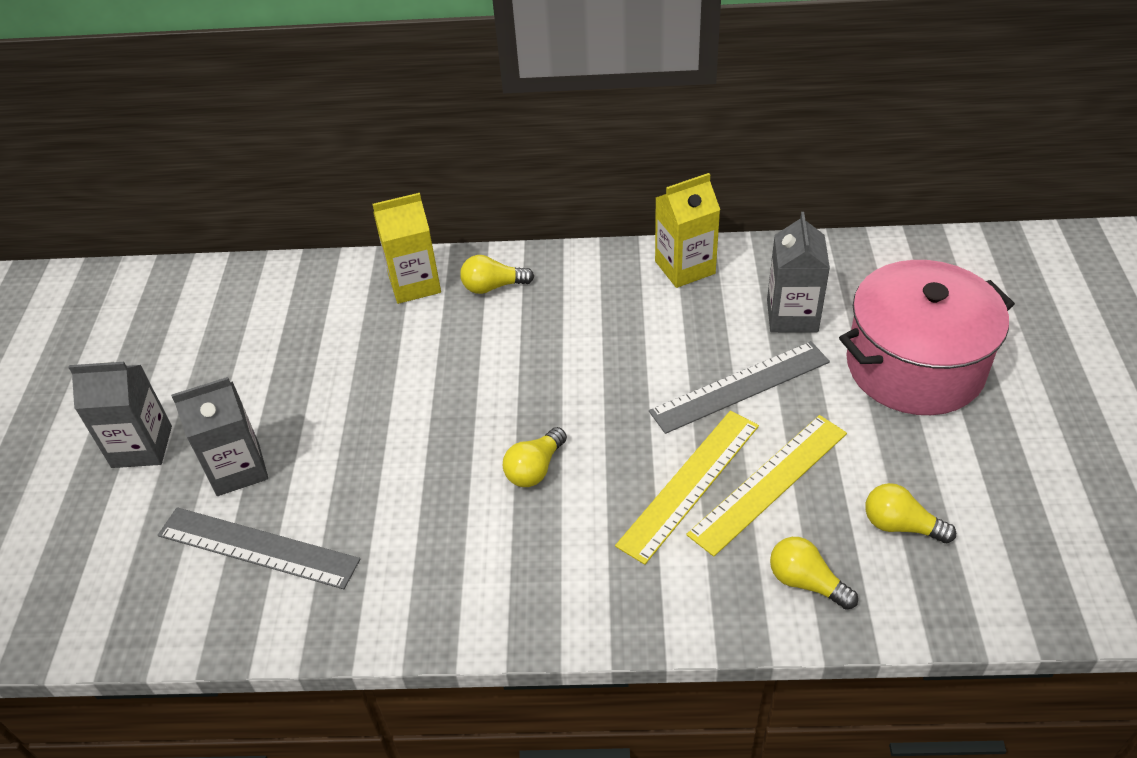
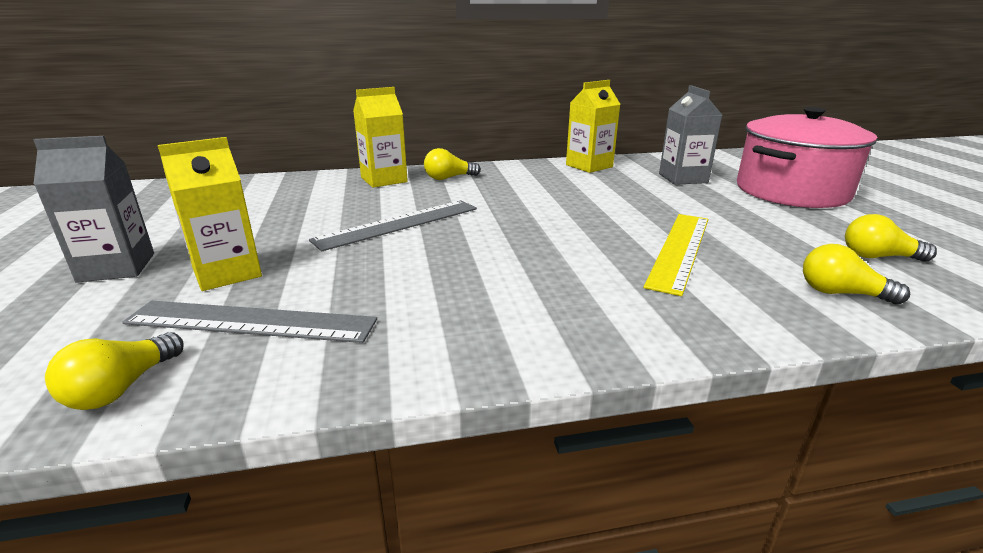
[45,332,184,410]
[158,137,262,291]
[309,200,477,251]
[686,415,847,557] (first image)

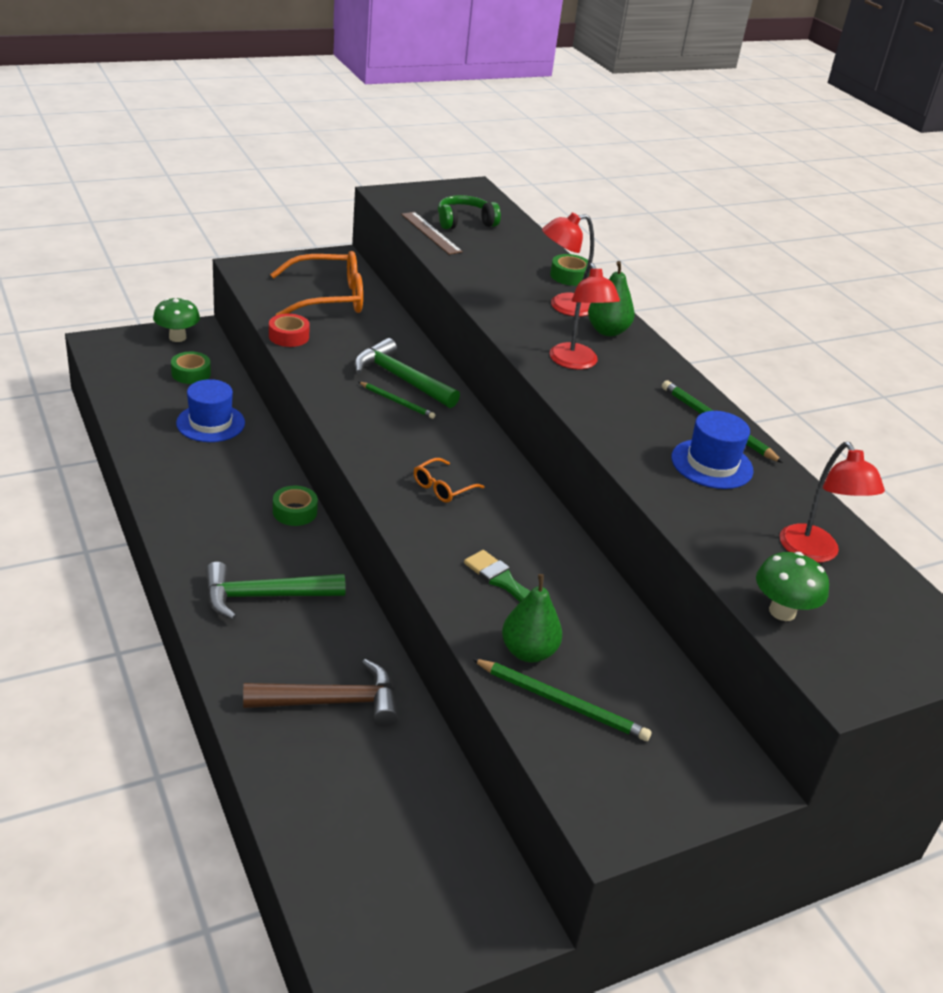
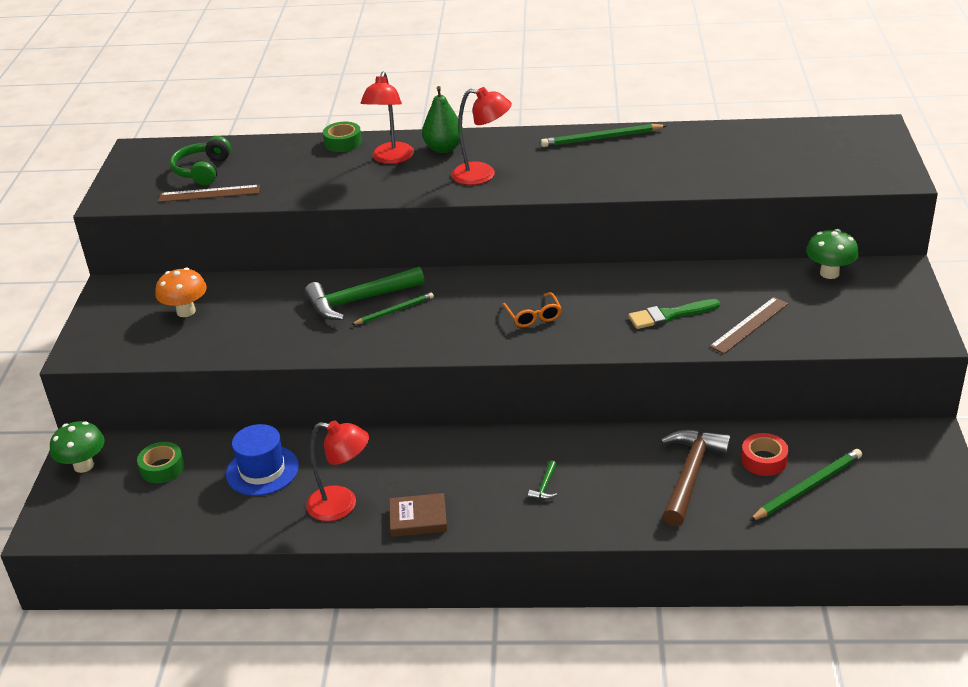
[155,268,207,317]
[306,420,369,521]
[389,493,447,537]
[528,460,557,500]
[709,297,788,354]
[741,433,788,476]
[749,449,862,521]
[806,229,859,279]
[273,486,318,526] (first image)
[671,411,753,489] (first image)

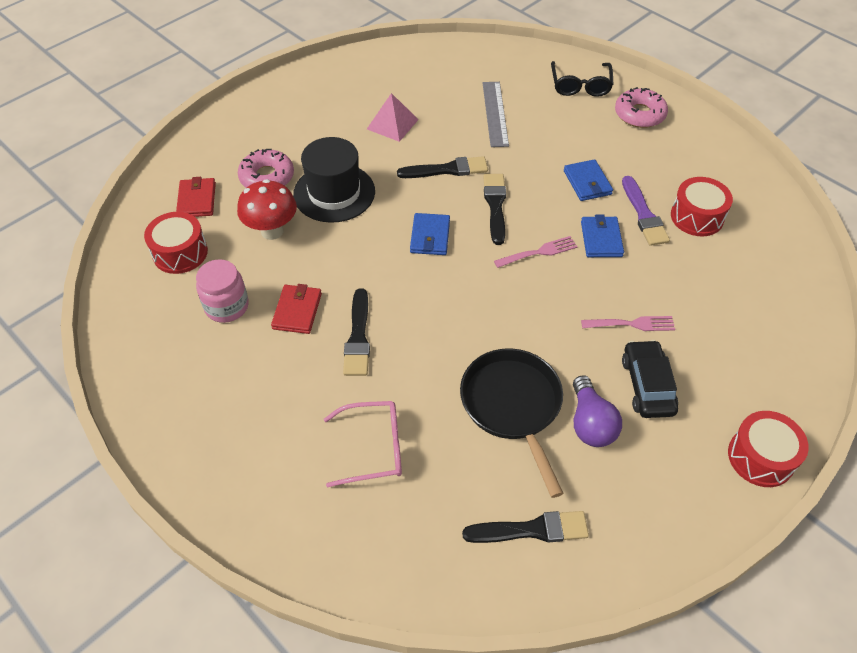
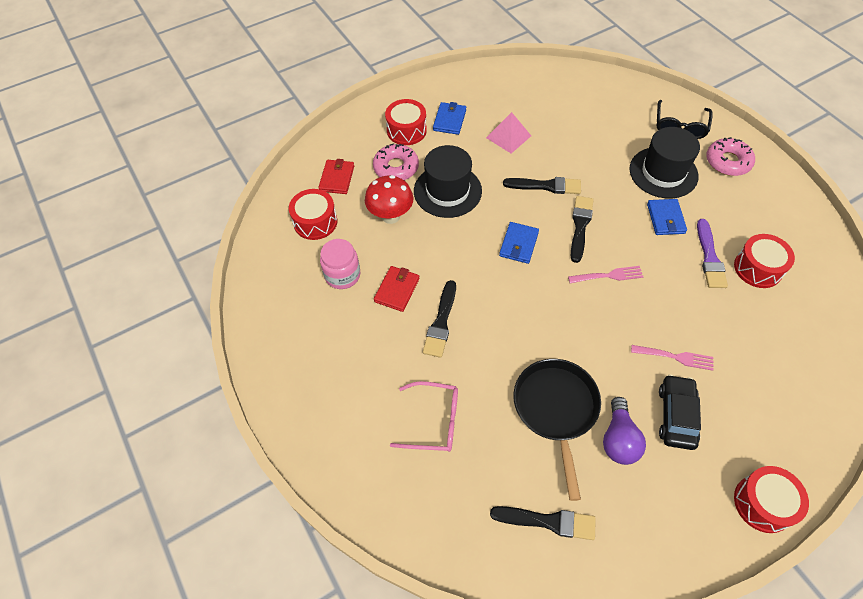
[385,99,427,145]
[433,102,466,135]
[629,127,700,199]
[483,82,509,147] (first image)

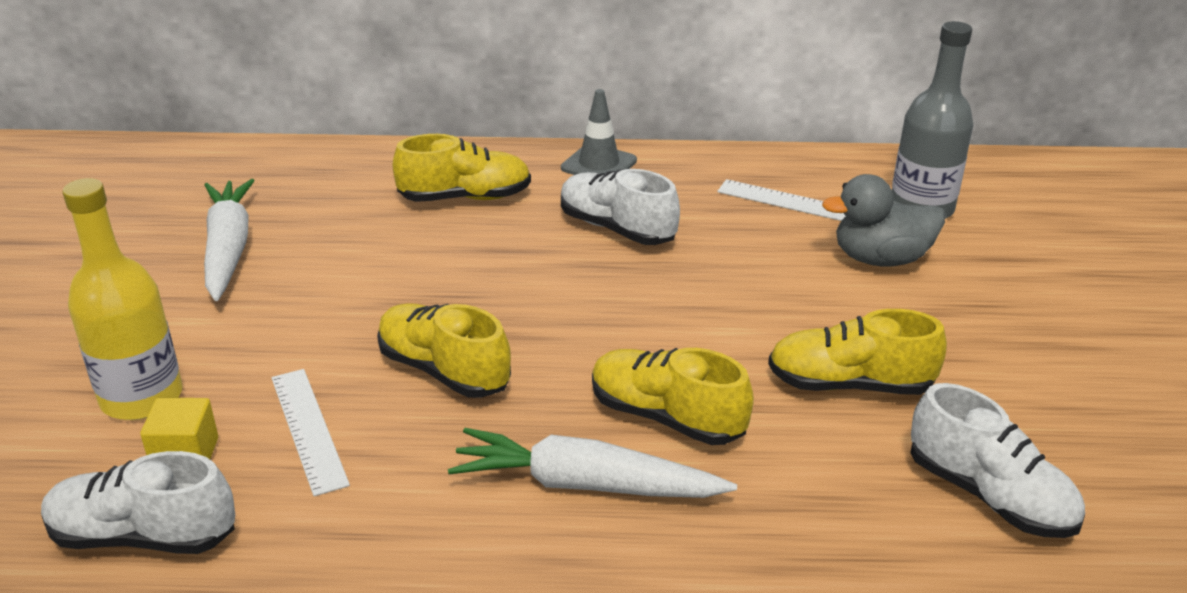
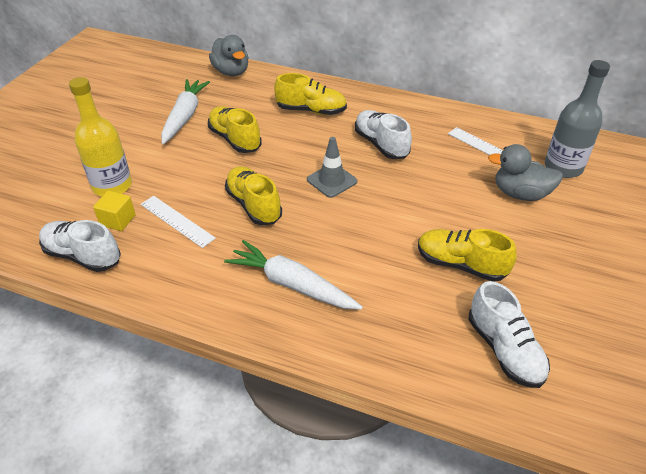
[140,196,216,248]
[208,106,262,153]
[209,35,249,76]
[307,137,357,198]

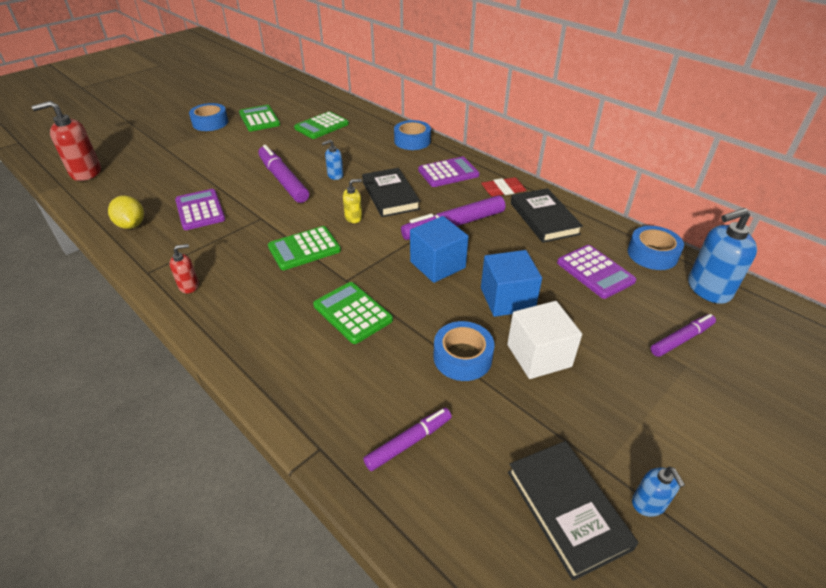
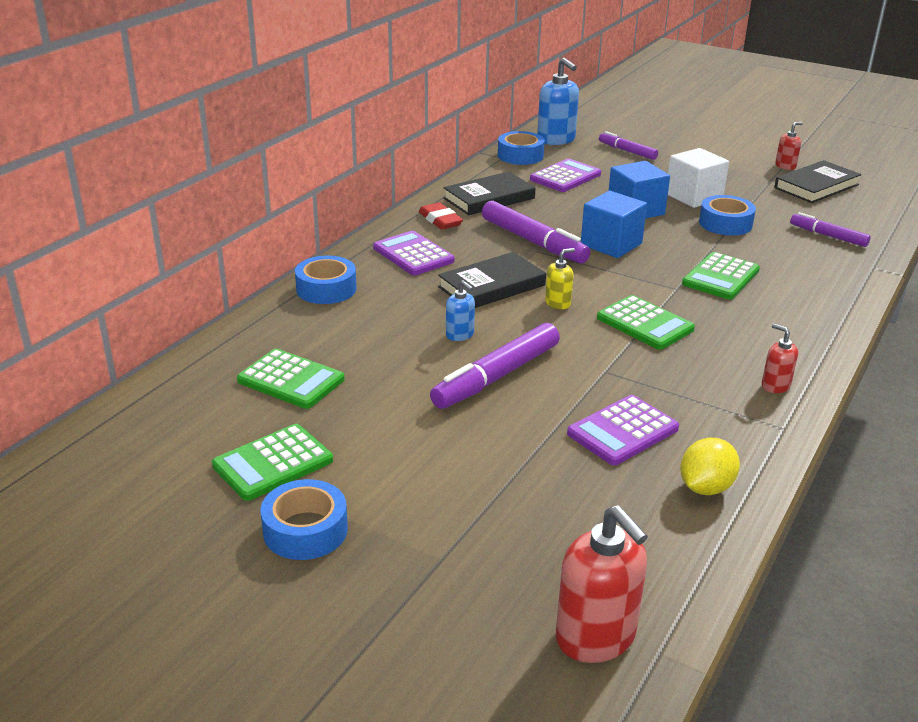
[545,248,575,309]
[775,122,803,170]

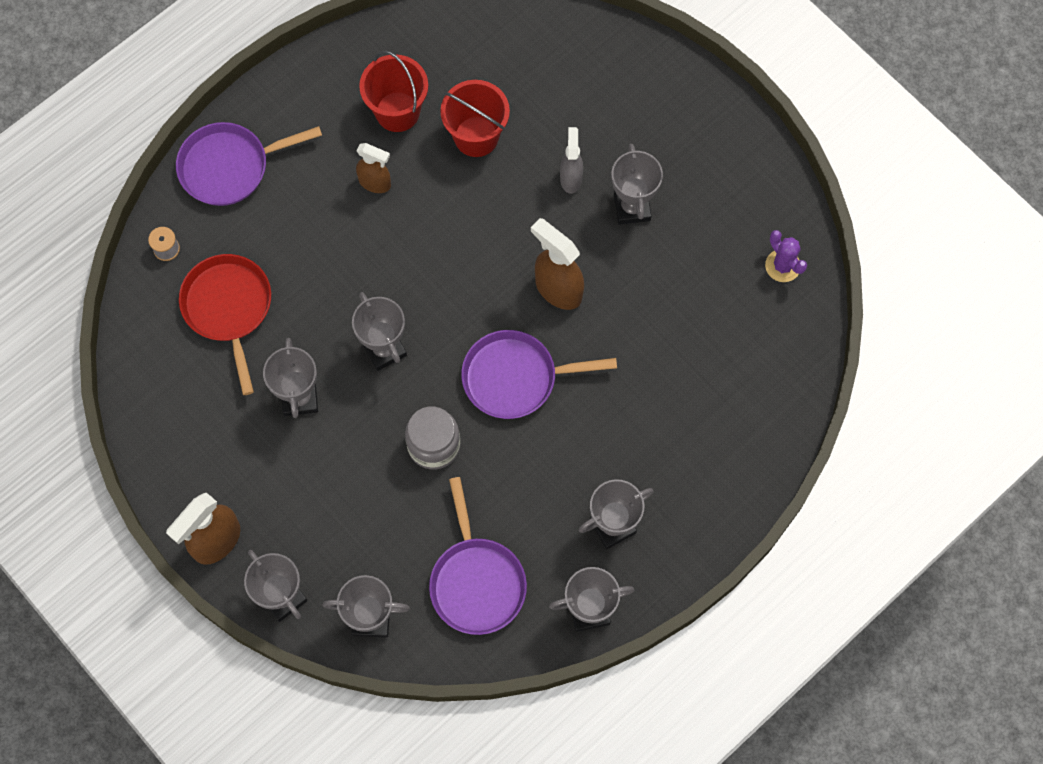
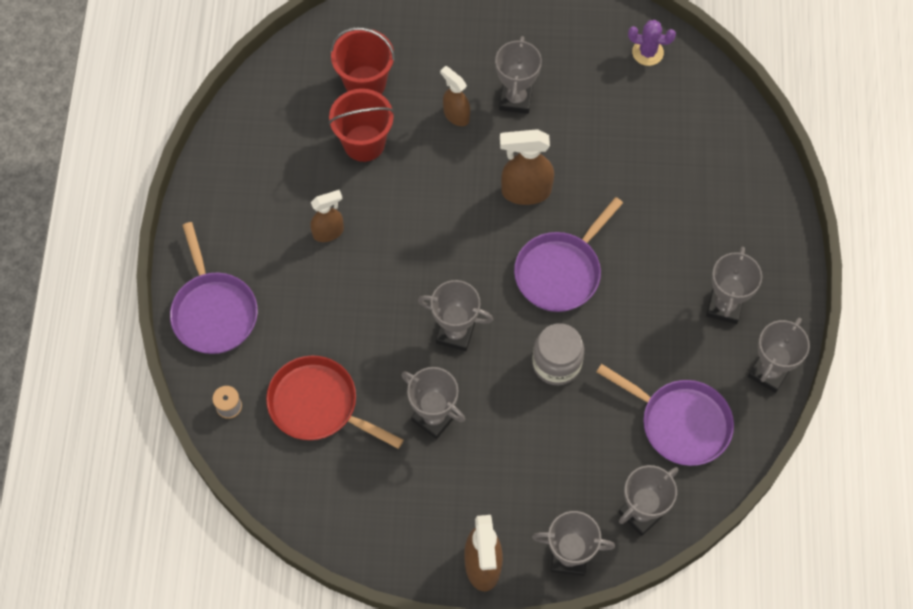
[170,222,258,354]
[330,27,395,94]
[440,66,470,126]
[495,36,542,114]

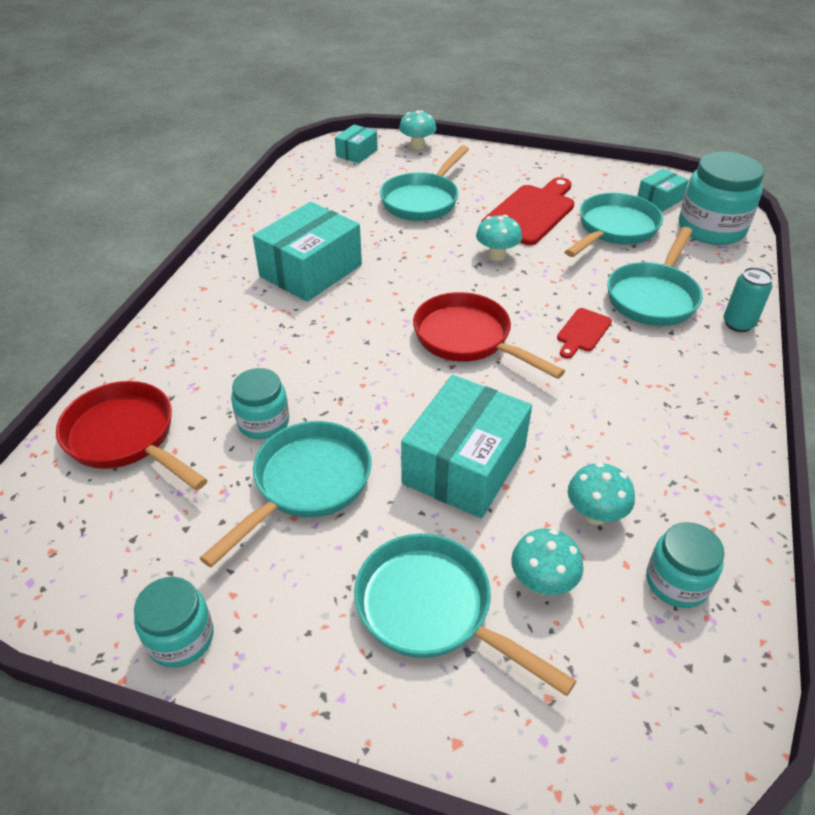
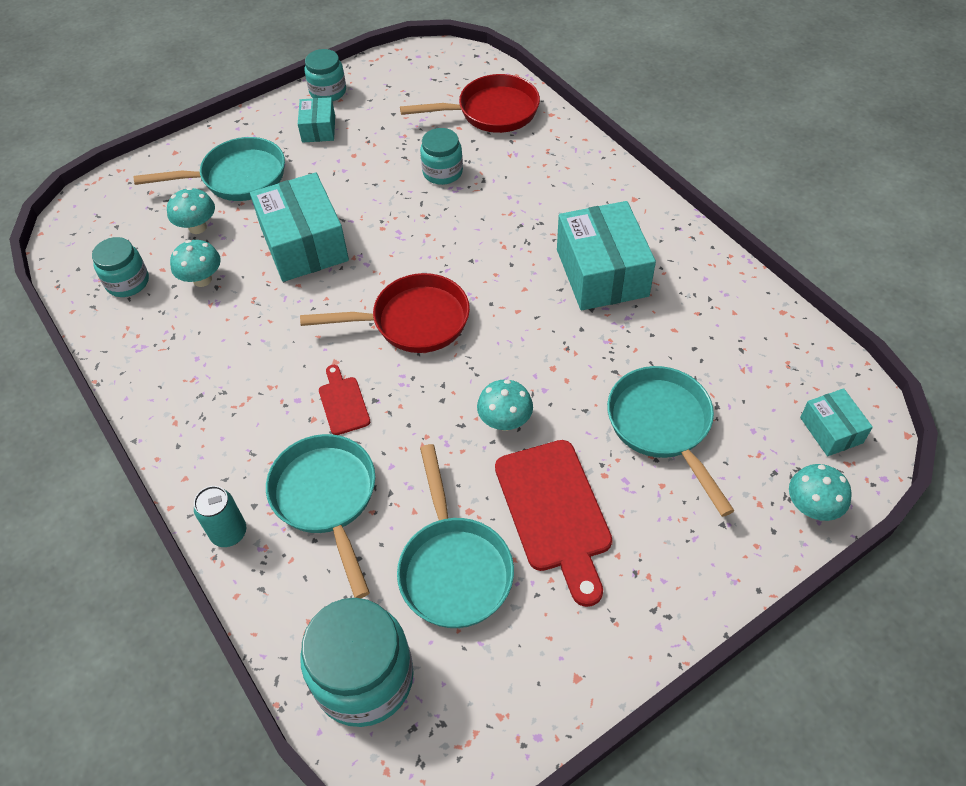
[298,97,335,143]
[200,421,372,567] (first image)

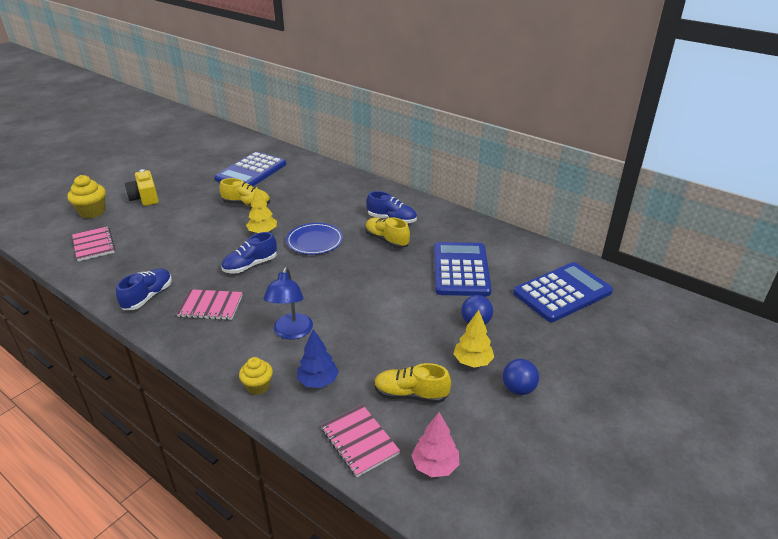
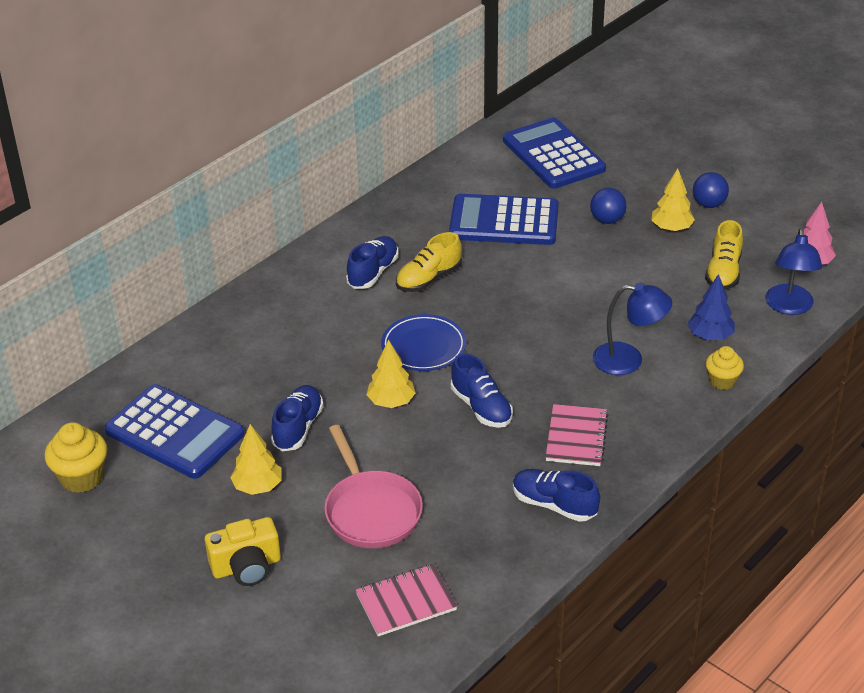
[45,422,107,493]
[230,424,282,495]
[271,385,324,452]
[324,425,423,548]
[765,228,822,315]

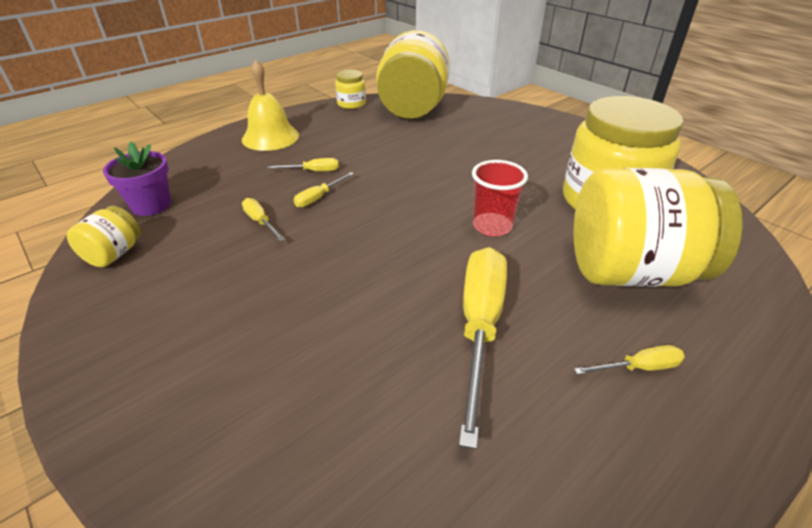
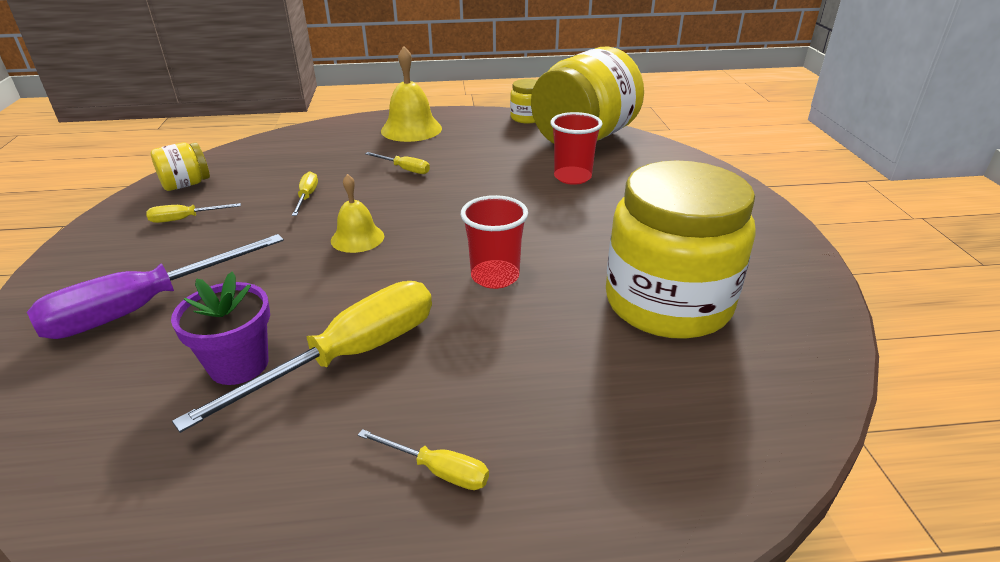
[27,234,284,339]
[146,203,241,223]
[171,272,270,385]
[331,174,384,253]
[550,112,602,185]
[573,168,743,287] (first image)

